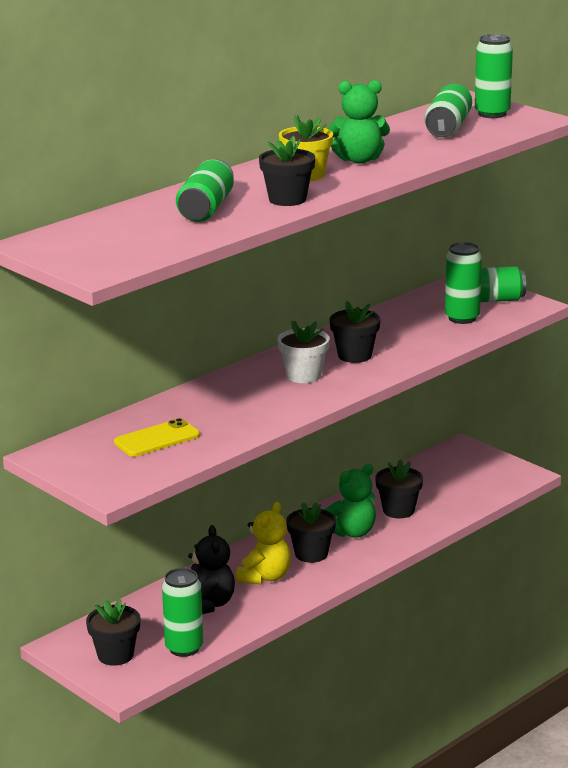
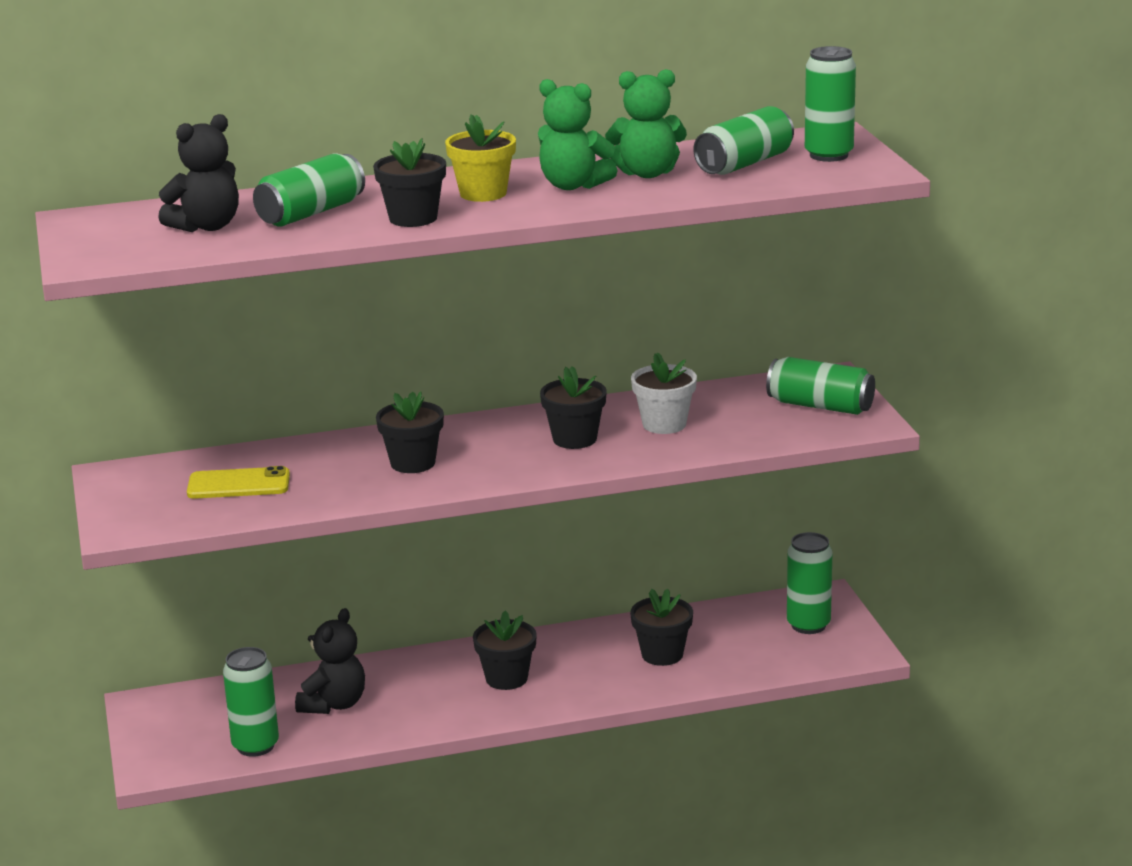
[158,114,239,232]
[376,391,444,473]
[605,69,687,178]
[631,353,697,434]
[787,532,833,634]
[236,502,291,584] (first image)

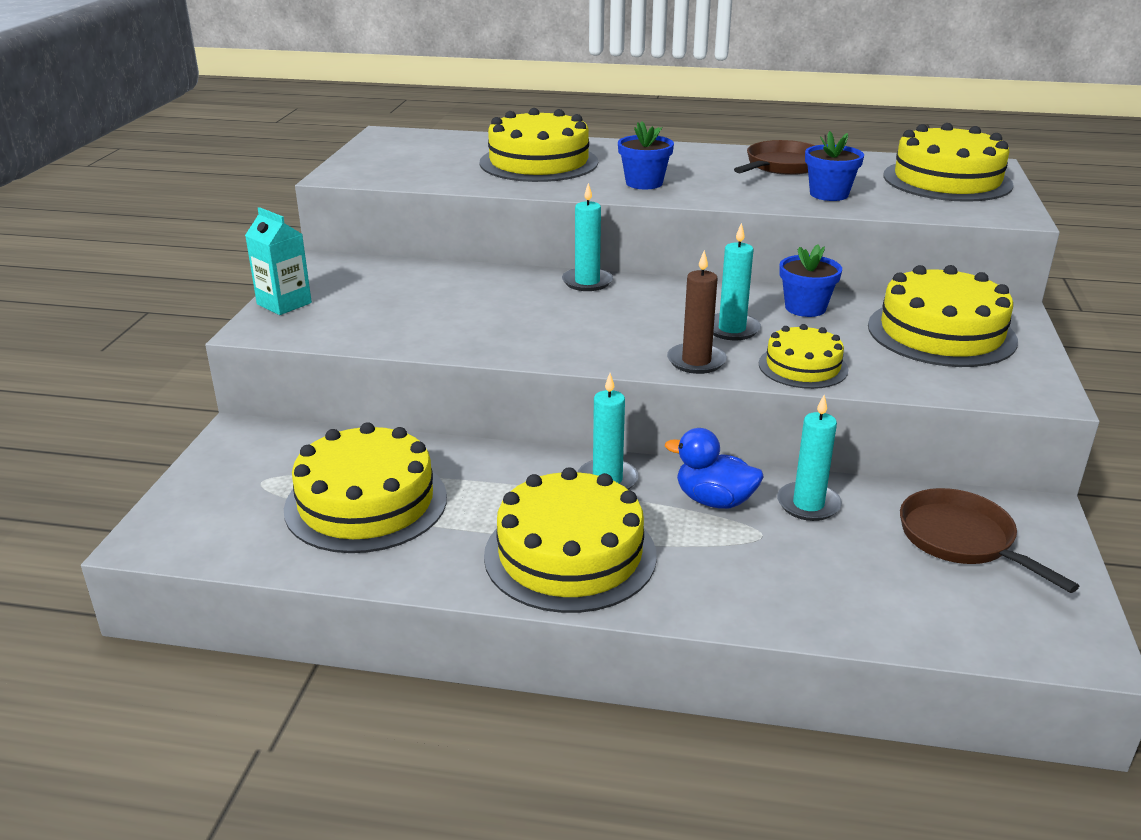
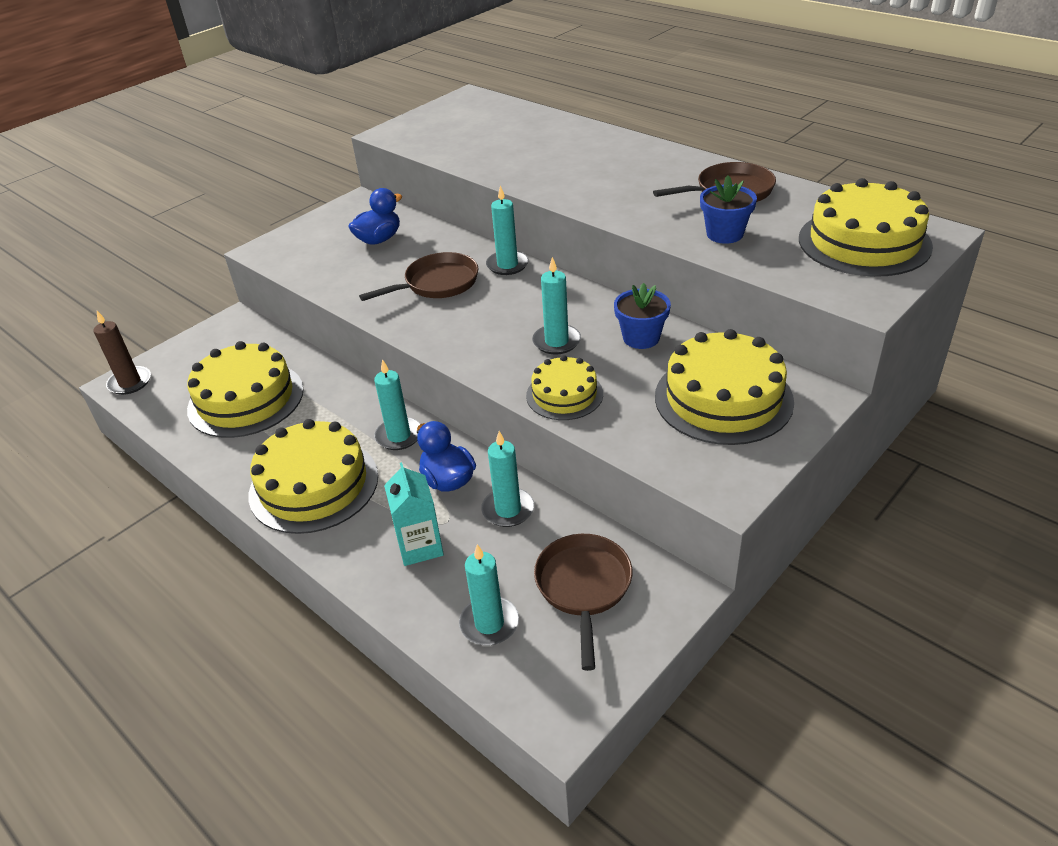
[93,311,151,395]
[348,188,402,245]
[359,252,478,301]
[384,462,444,566]
[459,544,519,646]
[480,108,598,182] (first image)
[618,121,674,189] (first image)

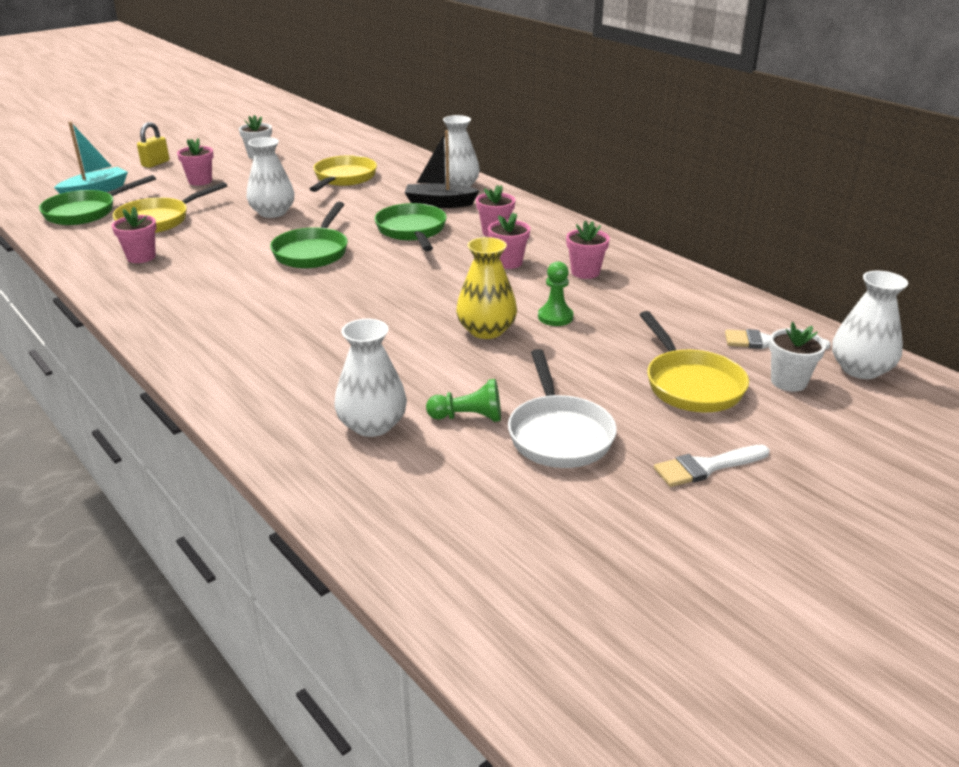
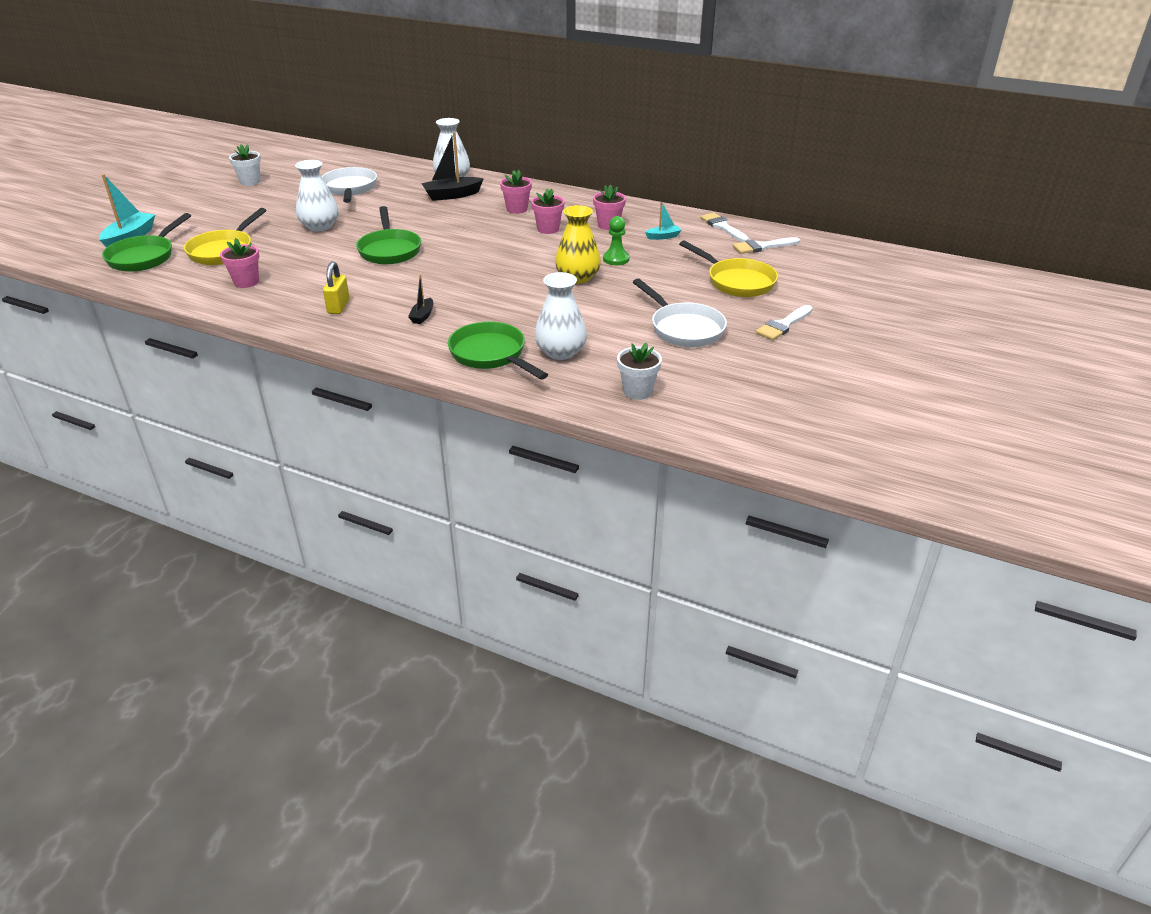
[322,167,377,203]
[323,261,350,314]
[408,275,433,324]
[448,321,548,380]
[617,342,662,400]
[645,202,681,240]
[700,213,749,242]
[177,138,213,186] (first image)
[426,379,501,422] (first image)
[832,271,908,379] (first image)

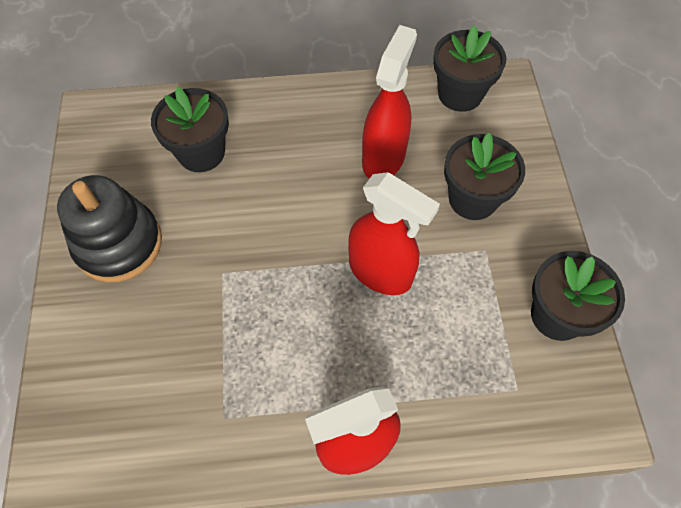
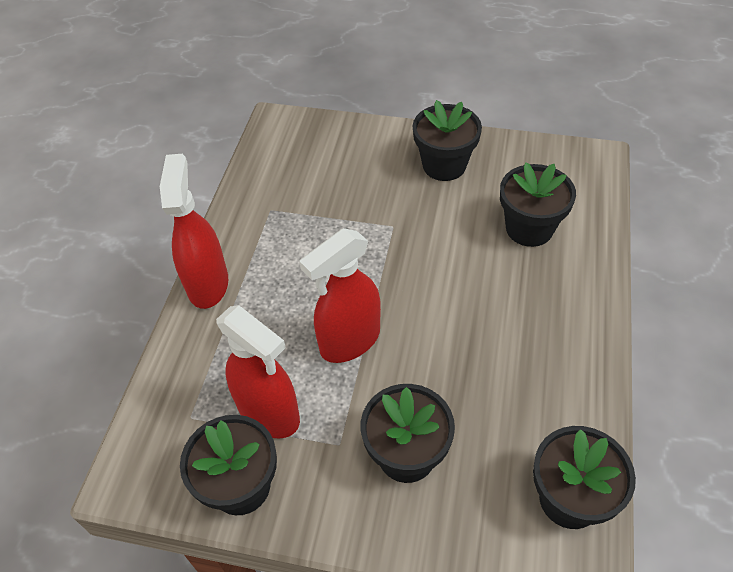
[216,305,300,439]
[413,100,482,181]

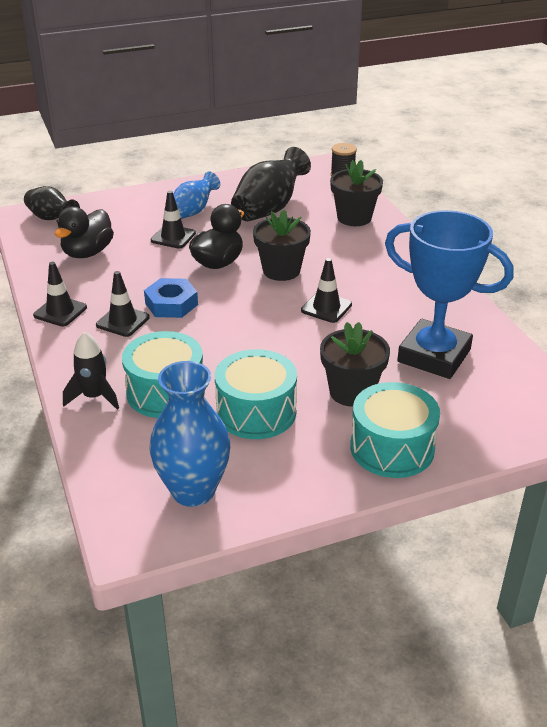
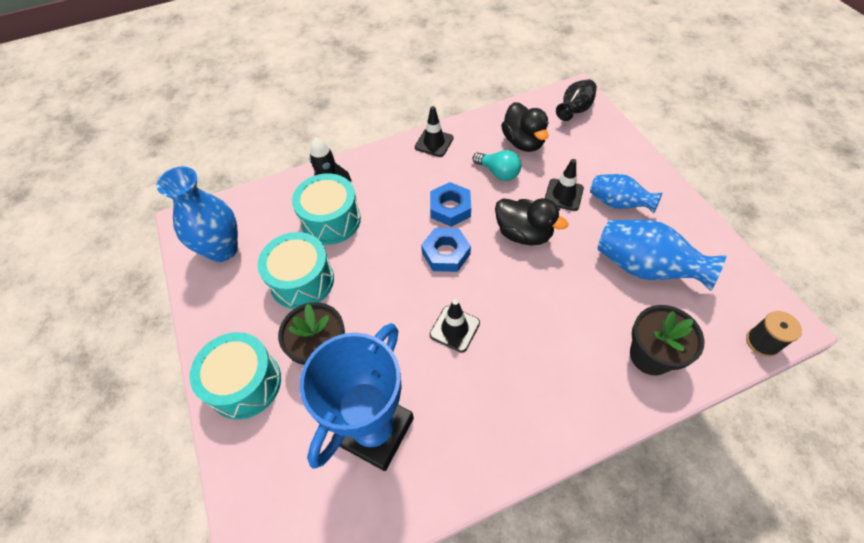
[421,228,471,272]
[473,150,521,181]
[501,102,549,152]
[598,220,727,291]
[96,271,150,337] (first image)
[253,210,311,281] (first image)

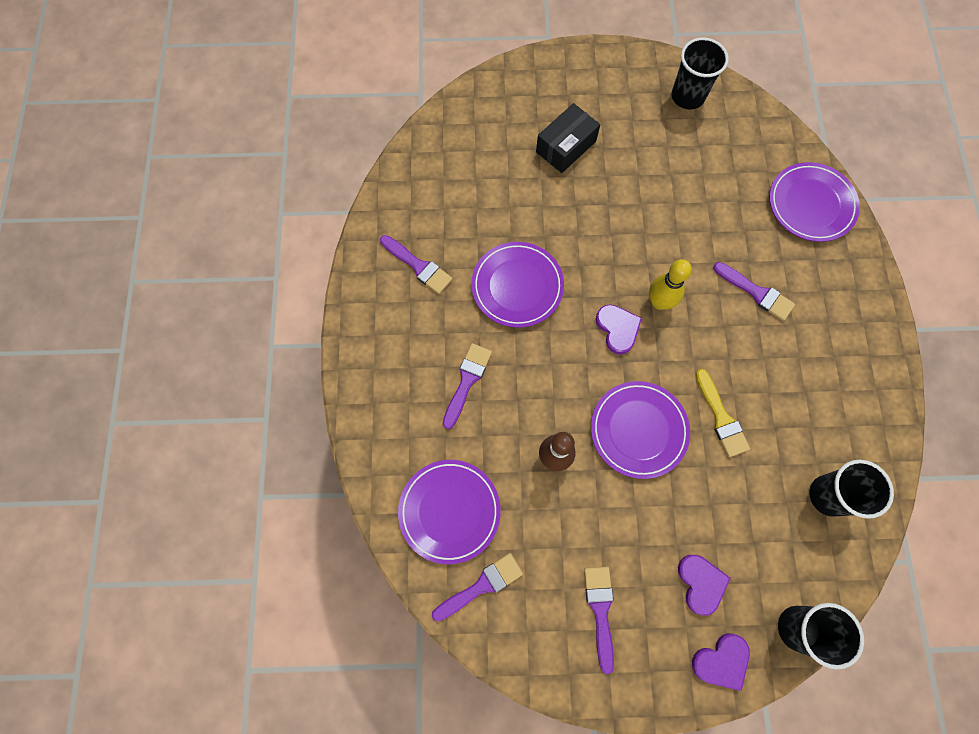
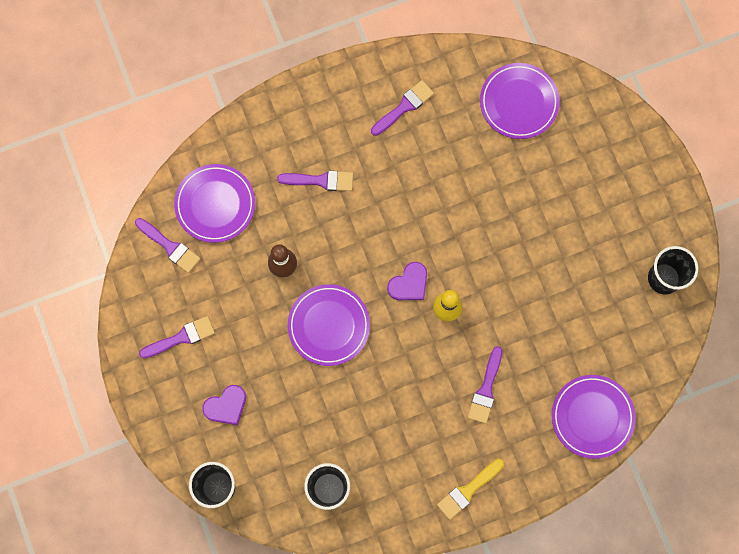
[371,80,434,136]
[437,459,504,520]
[480,63,560,139]
[536,103,600,173] (first image)
[692,633,750,691] (first image)

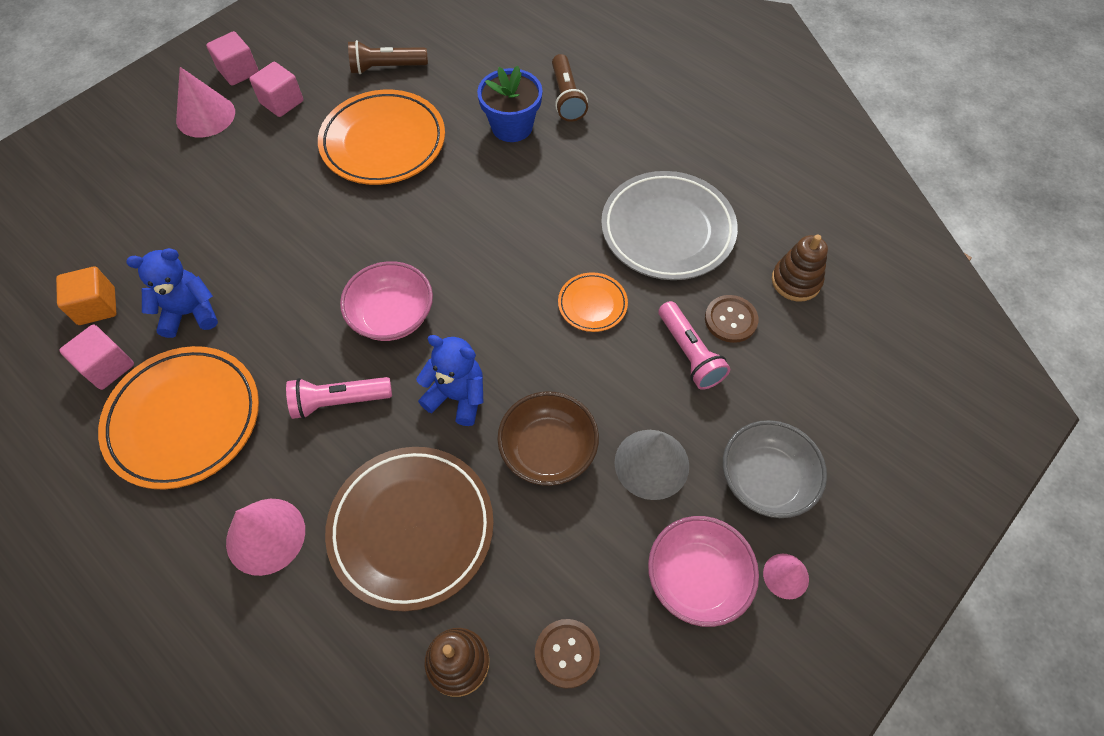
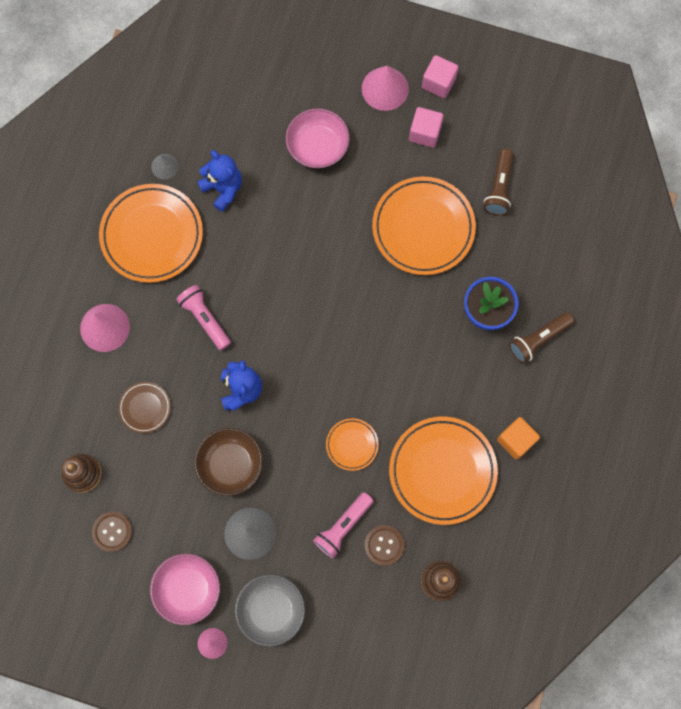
[118,382,171,433]
[151,154,178,179]
[286,108,350,168]
[389,416,498,525]
[484,149,514,215]
[497,417,540,460]

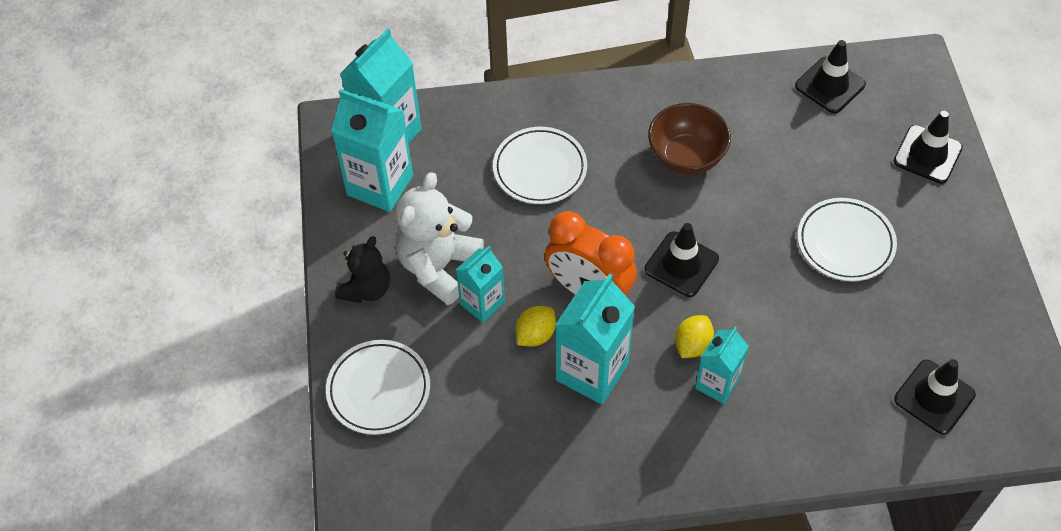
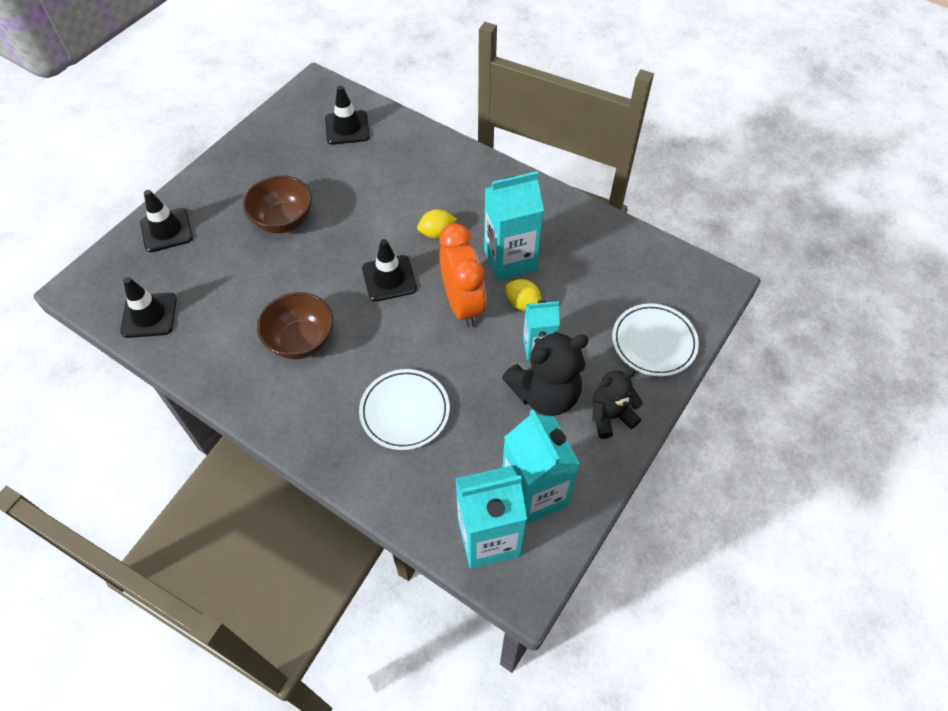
[243,175,312,233]
[502,331,589,416]
[506,279,542,311]
[695,327,749,404] (first image)

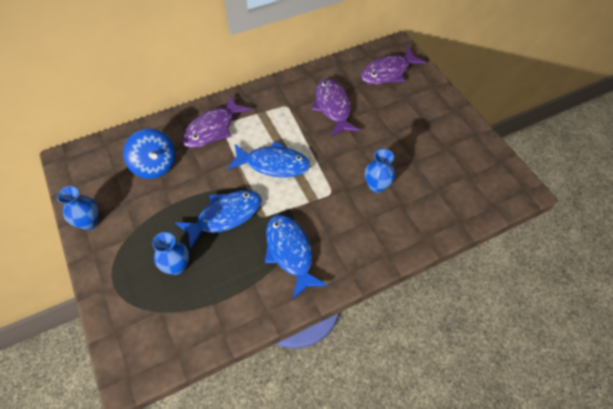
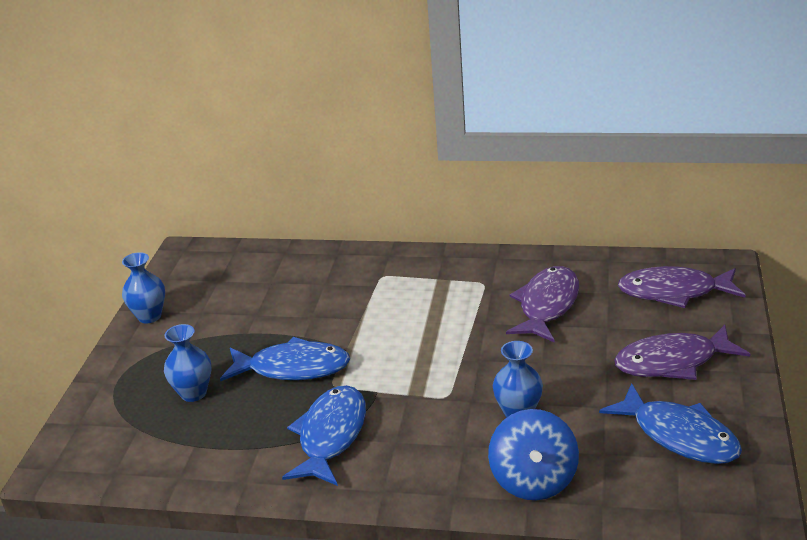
[488,409,579,500]
[599,383,742,464]
[614,325,750,380]

